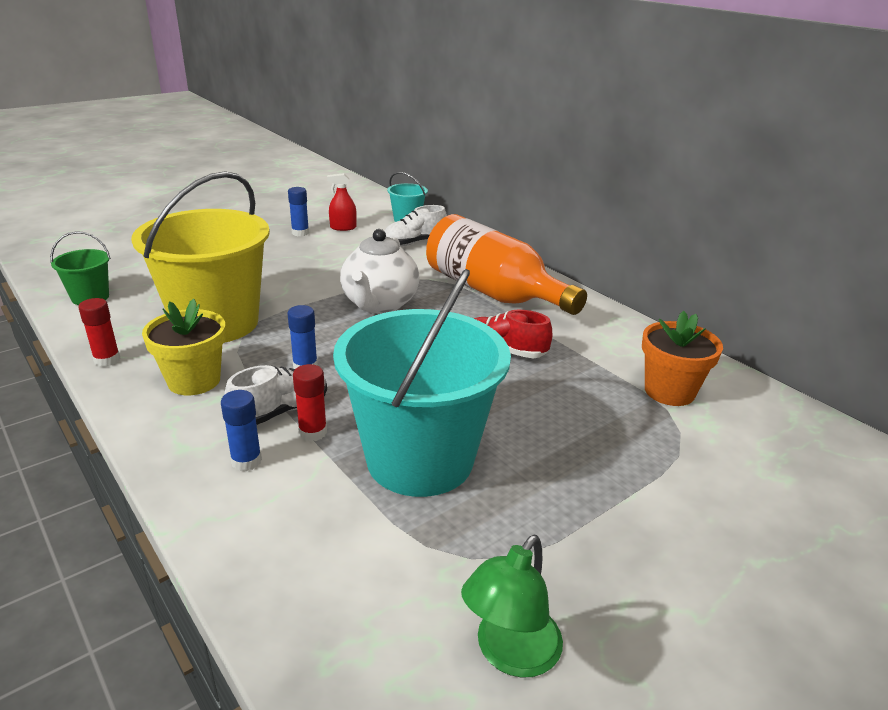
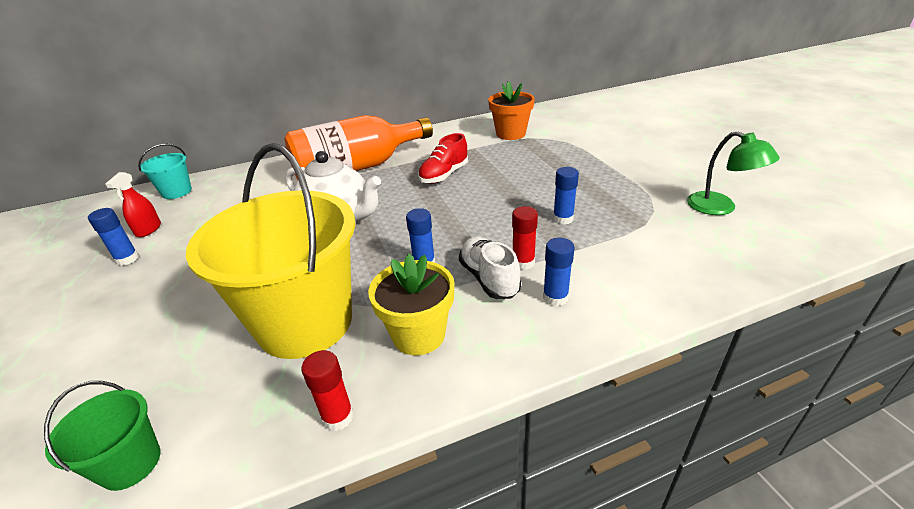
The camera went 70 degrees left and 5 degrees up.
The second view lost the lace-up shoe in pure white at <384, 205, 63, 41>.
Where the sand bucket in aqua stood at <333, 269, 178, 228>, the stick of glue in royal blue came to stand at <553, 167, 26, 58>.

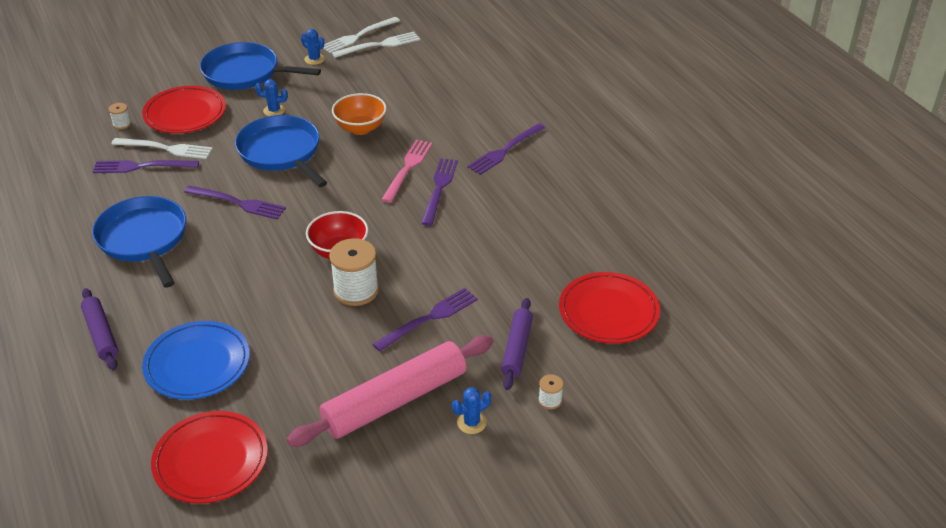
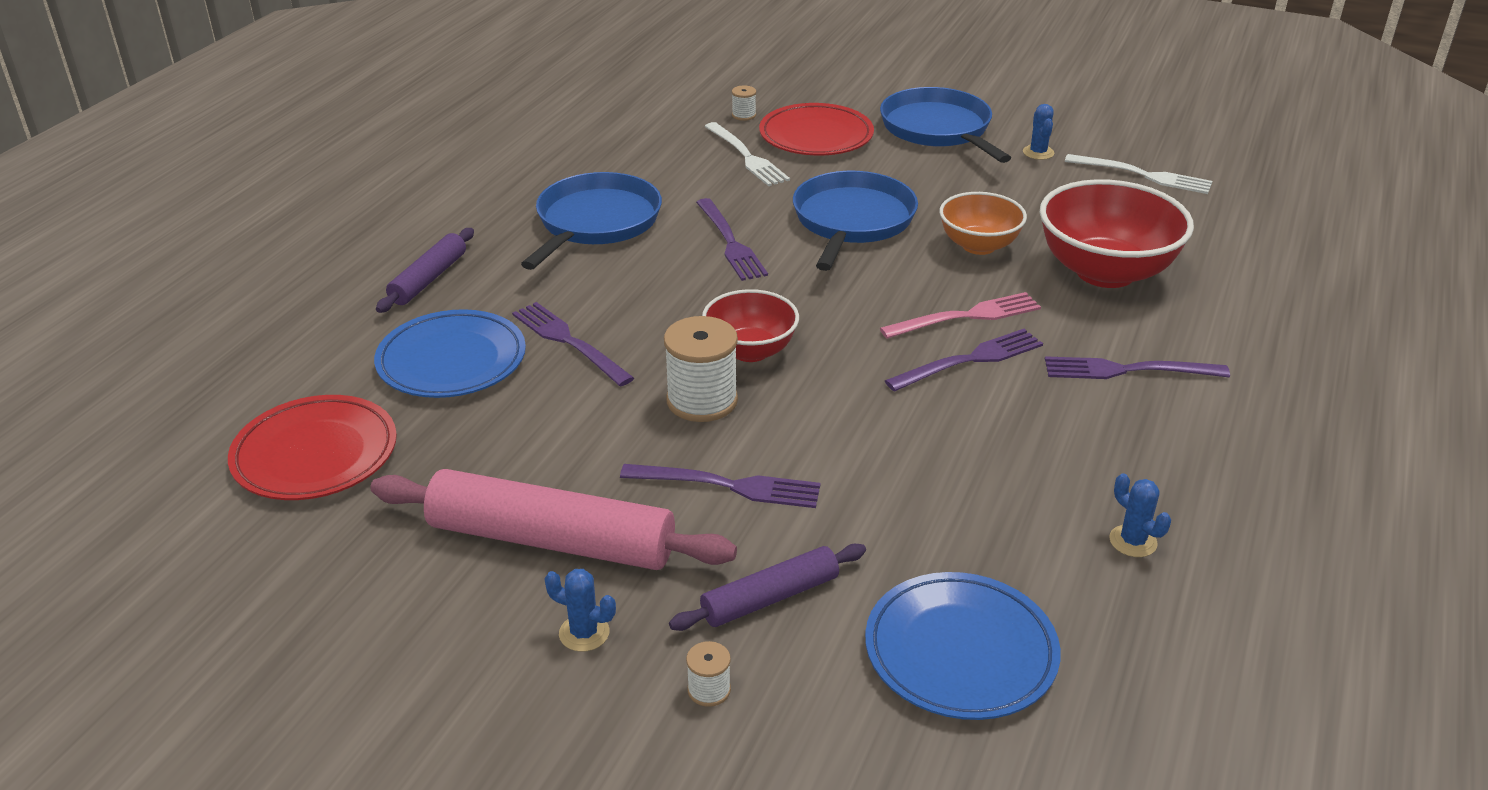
The camera went 50 degrees right and 5 degrees down.
The second view lost the dinner fork in pure white at <323, 17, 77, 36>.
The second view gained the bowl in crimson at <1040, 179, 154, 109>.
The dinner fork in violet ended up elsewhere, having gone from <93, 160, 106, 13> to <512, 302, 122, 85>.
The saguaro cactus in royal blue ended up elsewhere, having gone from <255, 79, 33, 37> to <1109, 473, 62, 84>.
What was the dinner plate in crimson at <559, 272, 101, 72> turned into the dinner plate in royal blue at <865, 572, 196, 148>.

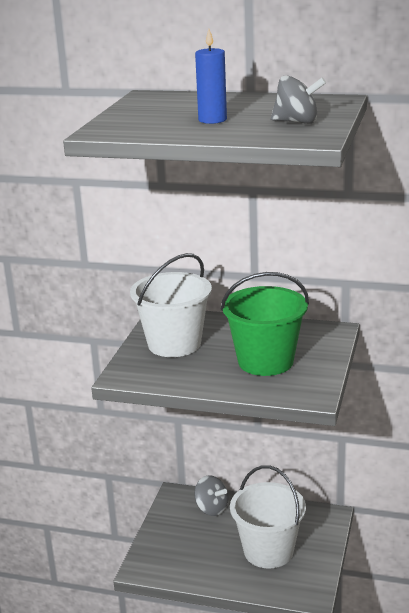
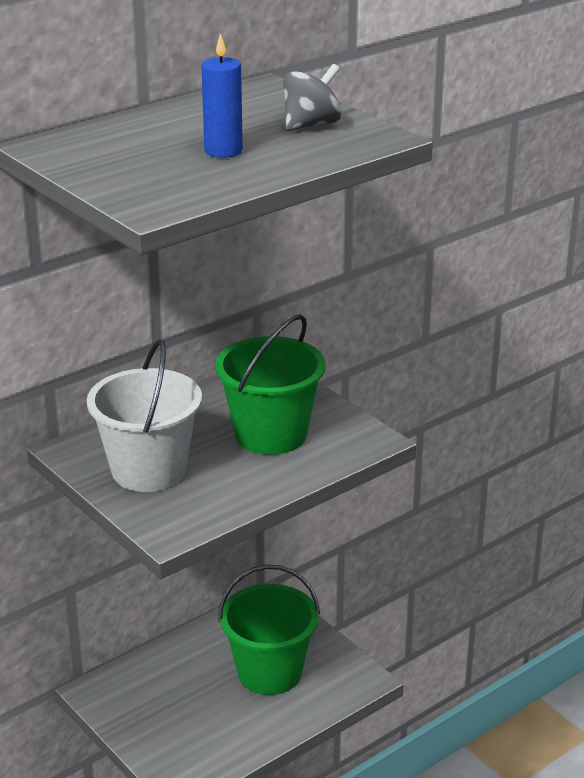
The camera went 55 degrees left and 5 degrees up.
The second view lost the whirligig in gray at <194, 475, 35, 41>.
What was the sand bucket in pure white at <230, 465, 76, 104> turned into the sand bucket in emerald at <218, 565, 102, 130>.

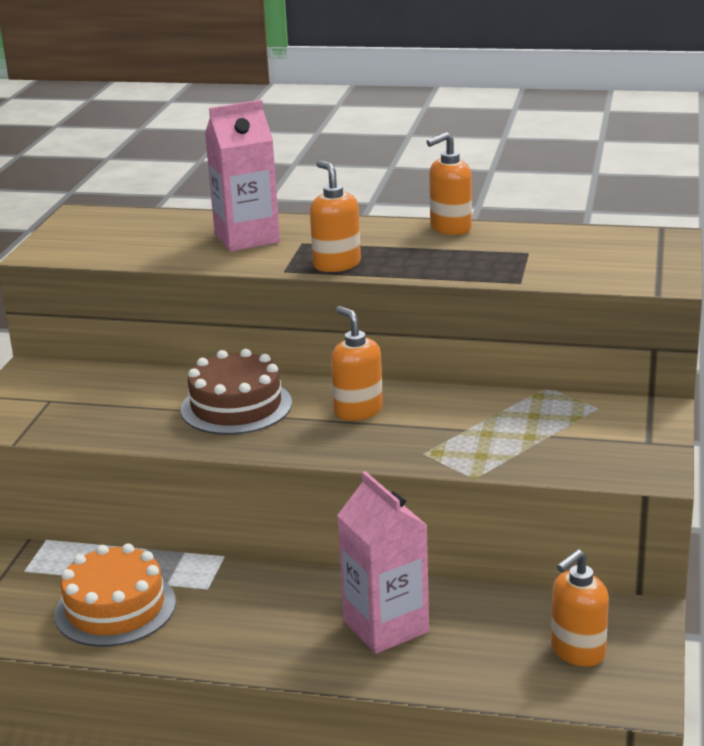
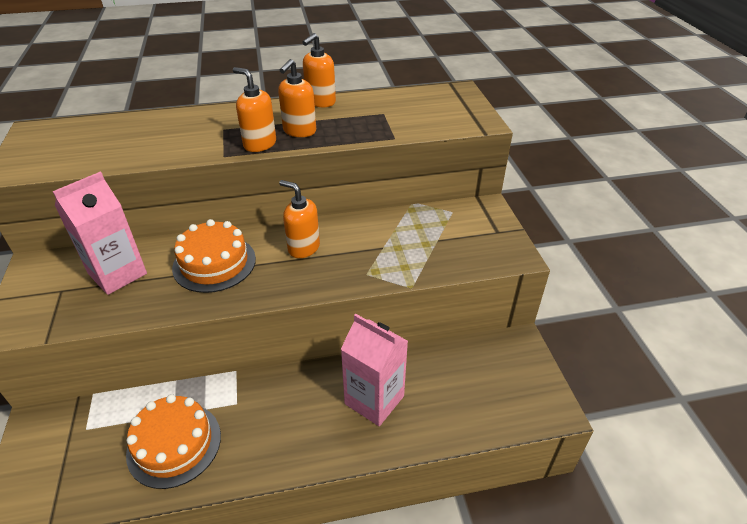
The camera went 25 degrees left and 15 degrees up.
The juice carton in rose-pink ended up elsewhere, having gone from <205, 100, 75, 152> to <53, 172, 94, 123>.
The soap pump in orange ended up elsewhere, having gone from <551, 549, 58, 118> to <278, 59, 38, 78>.
What was the layer cake in brown at <181, 349, 111, 86> turned into the layer cake in orange at <172, 219, 84, 74>.

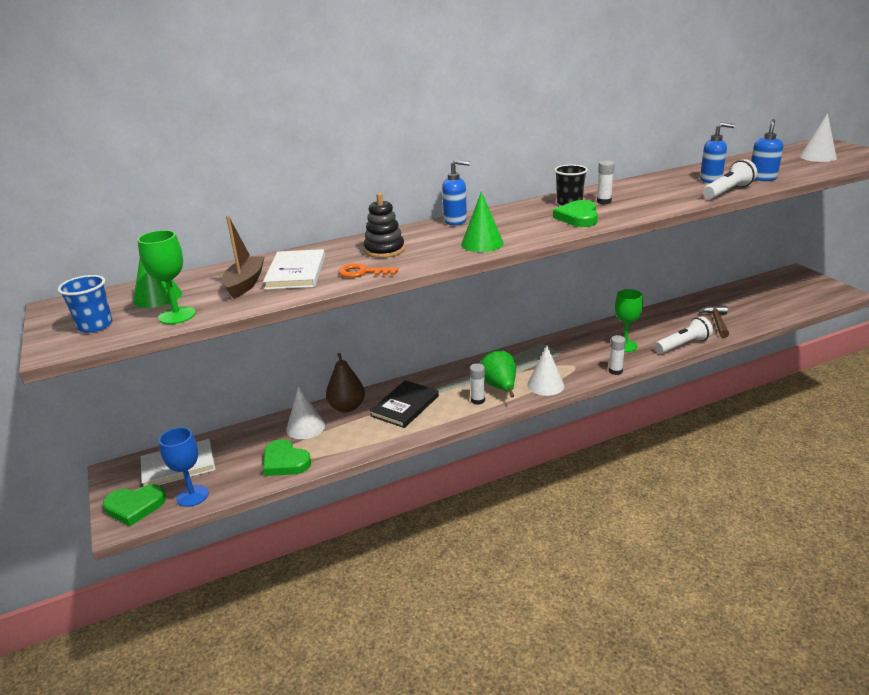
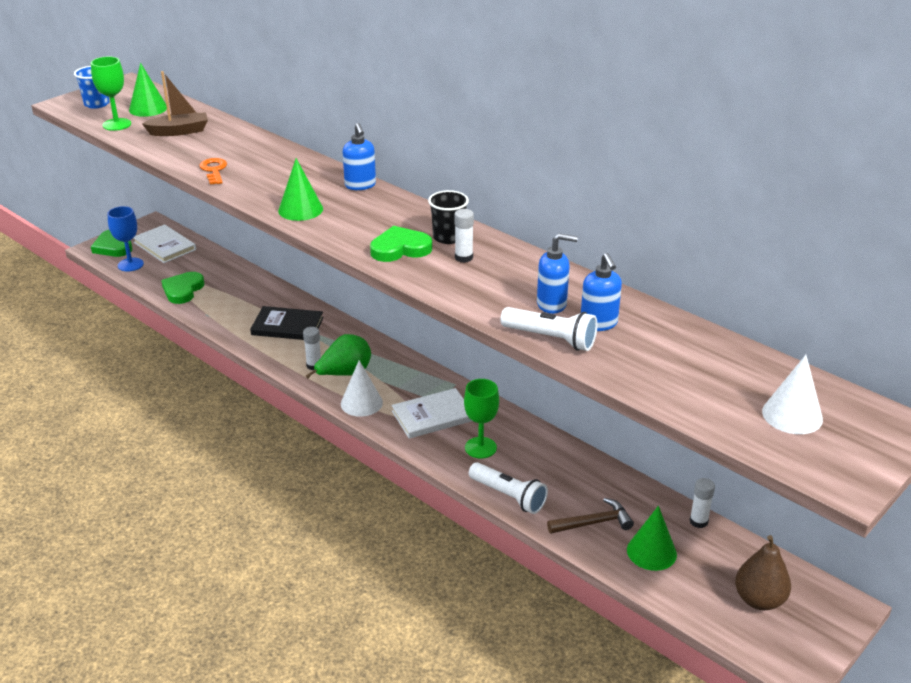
The camera went 65 degrees right and 5 degrees up.
The second view lost the solid cone in pure white at <286, 386, 39, 53>.
The second view lost the stacking rings in ebony at <364, 193, 41, 65>.
The second view gained the solid cone in emerald at <627, 506, 50, 65>.
The hardback in pure white ended up elsewhere, having gone from <263, 249, 62, 41> to <392, 388, 80, 51>.
The toy pear in brown ended up elsewhere, having gone from <326, 353, 39, 60> to <735, 535, 56, 75>.
The stick of glue in pure white ended up elsewhere, having gone from <609, 335, 17, 40> to <689, 478, 26, 50>.
The soap pump in royal blue ended up elsewhere, having gone from <751, 119, 32, 62> to <537, 233, 41, 81>.

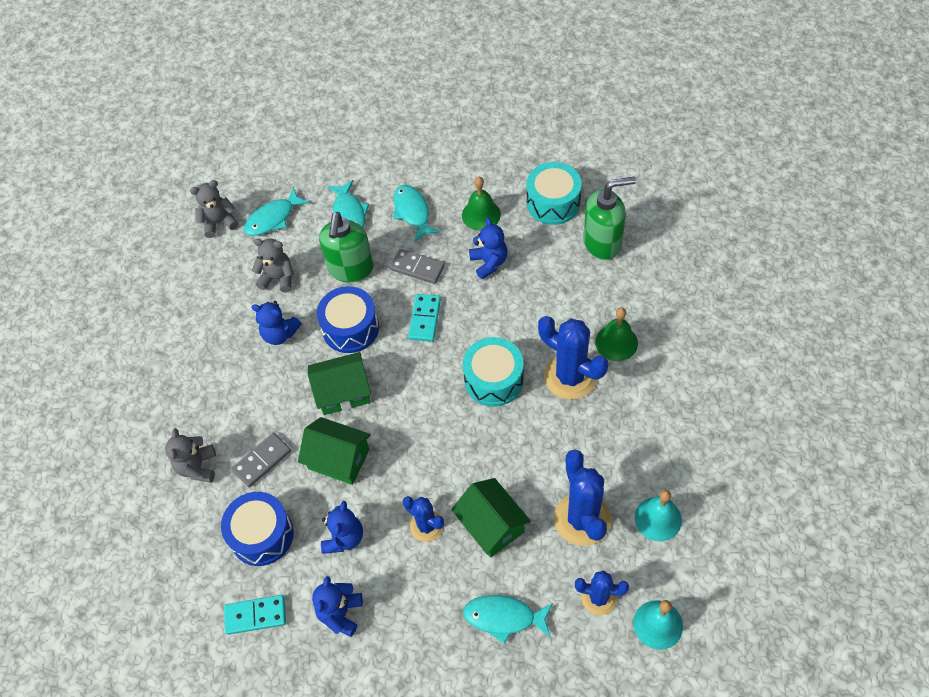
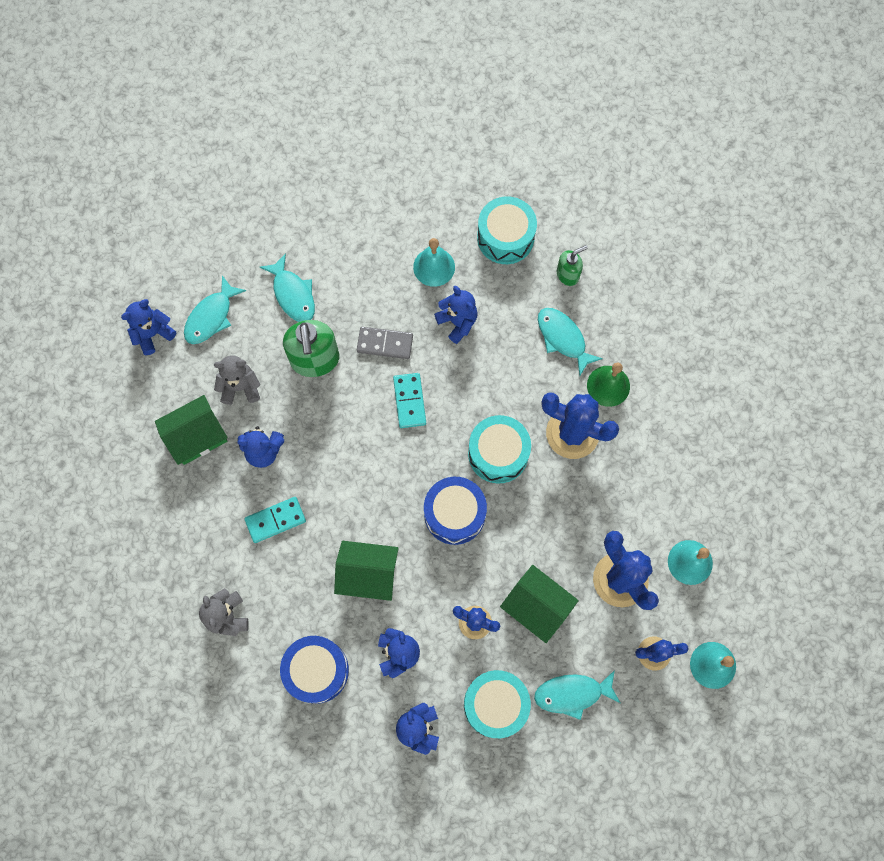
The camera went 20 degrees left and 15 degrees up.
The second view lost the domino tile in gray at <232, 433, 59, 55>.
The second view gained the snare drum in aqua at <464, 670, 67, 68>.
The domino tile in aqua ended up elsewhere, having gone from <224, 595, 62, 40> to <244, 497, 62, 46>.
The toy house in emerald ended up elsewhere, having gone from <308, 352, 63, 63> to <155, 395, 73, 70>.
The snare drum in royal blue ended up elsewhere, having gone from <317, 286, 62, 67> to <424, 477, 63, 68>.
The fish figure in aqua ended up elsewhere, having gone from <393, 185, 47, 57> to <538, 308, 65, 68>.
What was the stuffed bear in gray at <190, 180, 49, 58> turned into the stuffed bear in royal blue at <121, 299, 55, 56>.
What was the bell in emerald at <462, 177, 39, 54> turned into the bell in aqua at <413, 238, 42, 49>.
The size of the soap pump in emerald at <583, 177, 53, 83> changed by a factor of 0.55.

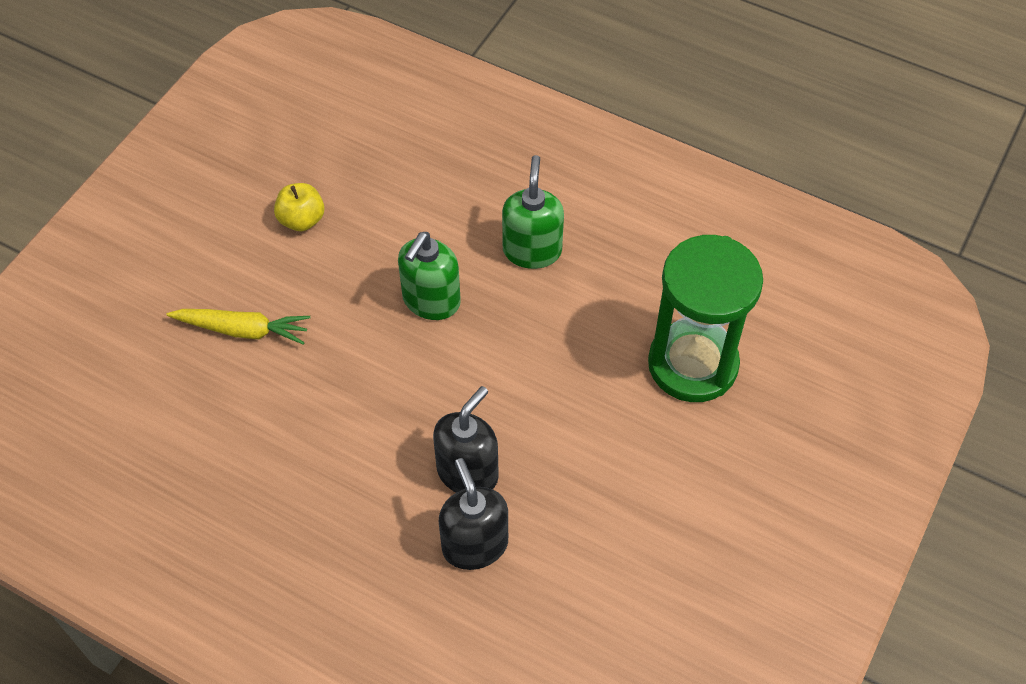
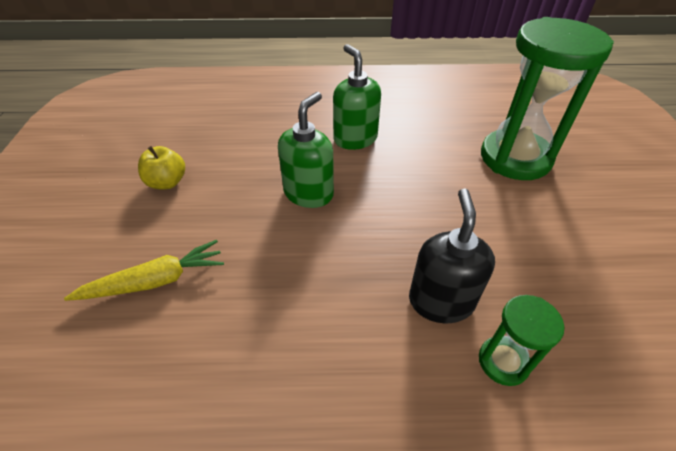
The camera went 30 degrees left and 10 degrees down.
Where the soap pump in ebony stood at <439, 458, 69, 112>, the sandglass in emerald came to stand at <479, 295, 85, 91>.
The soap pump in emerald at <398, 232, 63, 88> ended up facing another way, 150 degrees counterclockwise from before.

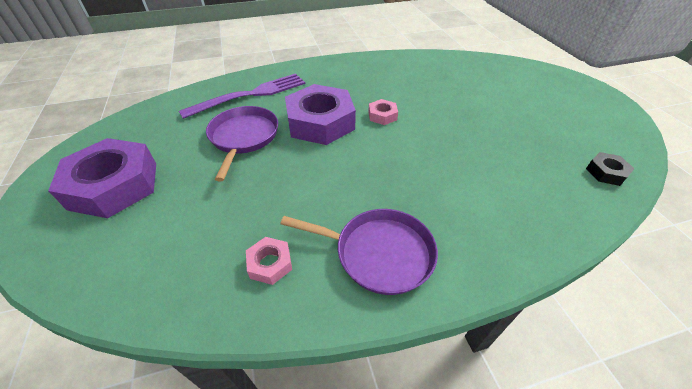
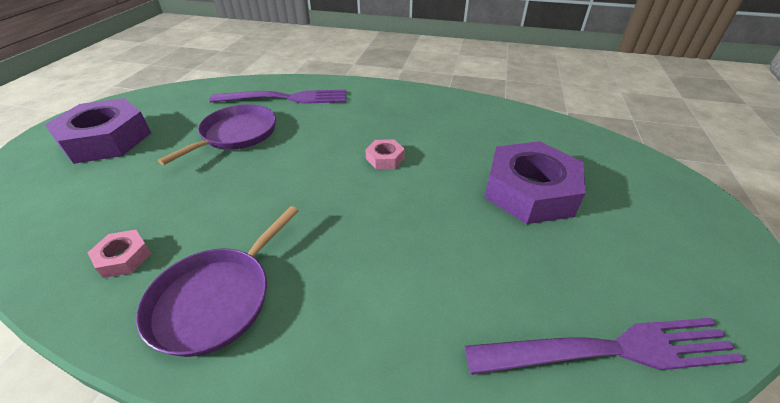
The camera went 30 degrees right and 5 degrees down.
The nut in violet ended up elsewhere, having gone from <285, 84, 71, 61> to <485, 141, 100, 83>.
Where the nut in ebony stood at <586, 152, 49, 34>, the dinner fork in violet came to stand at <465, 318, 280, 57>.
The skillet in violet at <280, 209, 158, 86> ended up facing another way, 75 degrees clockwise from before.

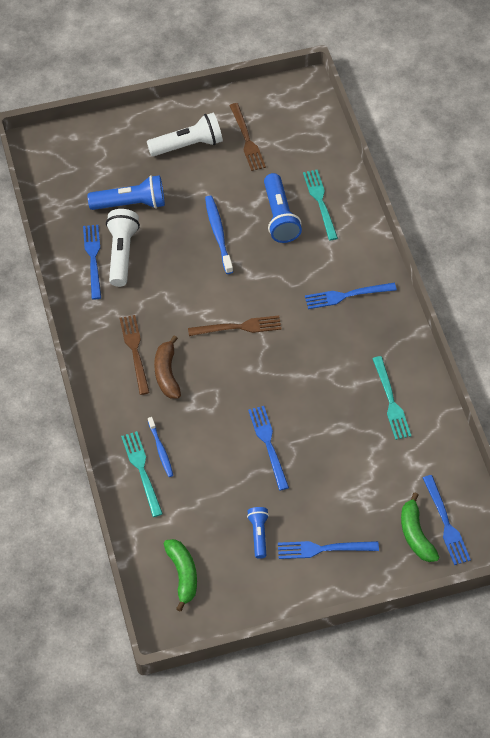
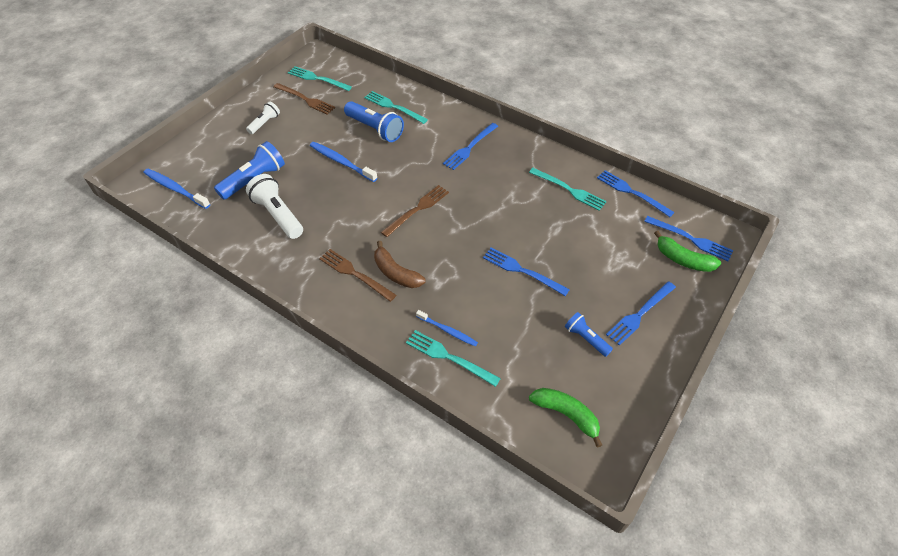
The camera went 40 degrees left and 5 degrees down.
The second view gained the tooth brush in royal blue at <144, 169, 66, 40>.
The second view gained the dinner fork in aqua at <288, 66, 64, 25>.
The dinner fork in royal blue ended up elsewhere, having gone from <83, 225, 18, 74> to <597, 170, 78, 47>.
The size of the torch in pure white at <147, 113, 76, 43> changed by a factor of 0.58.

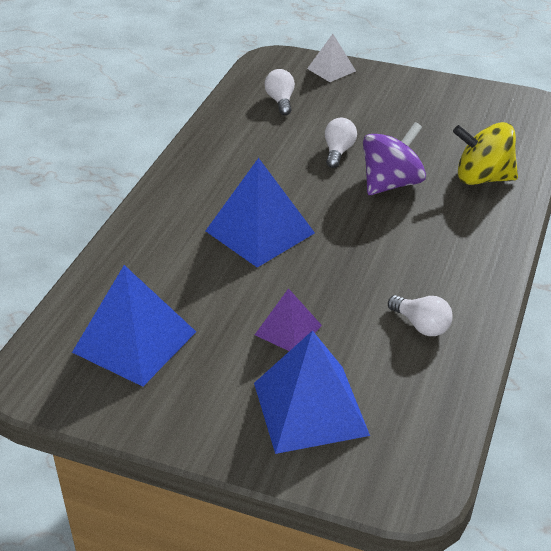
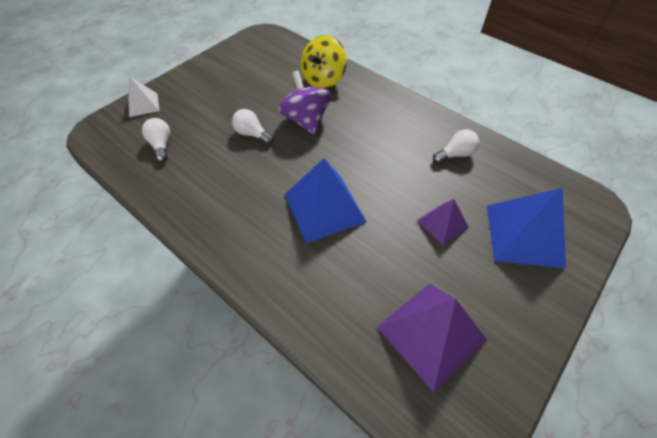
The camera went 70 degrees left and 15 degrees up.
What was the pyramid shape in royal blue at <72, 265, 124, 122> turned into the pyramid shape in violet at <377, 284, 110, 108>.
The lightbulb in pure white at <264, 69, 31, 46> ended up facing another way, 60 degrees clockwise from before.

